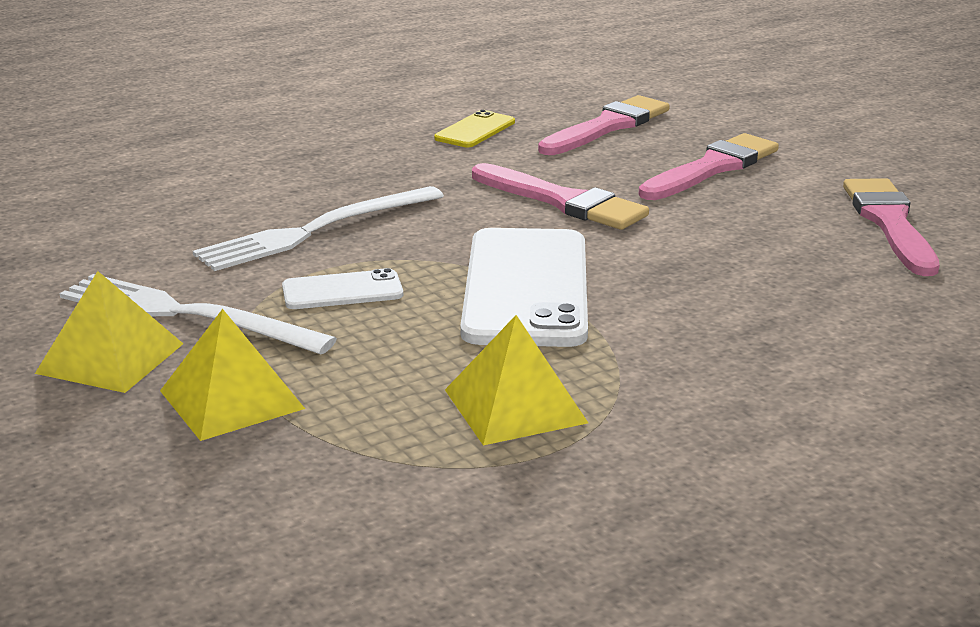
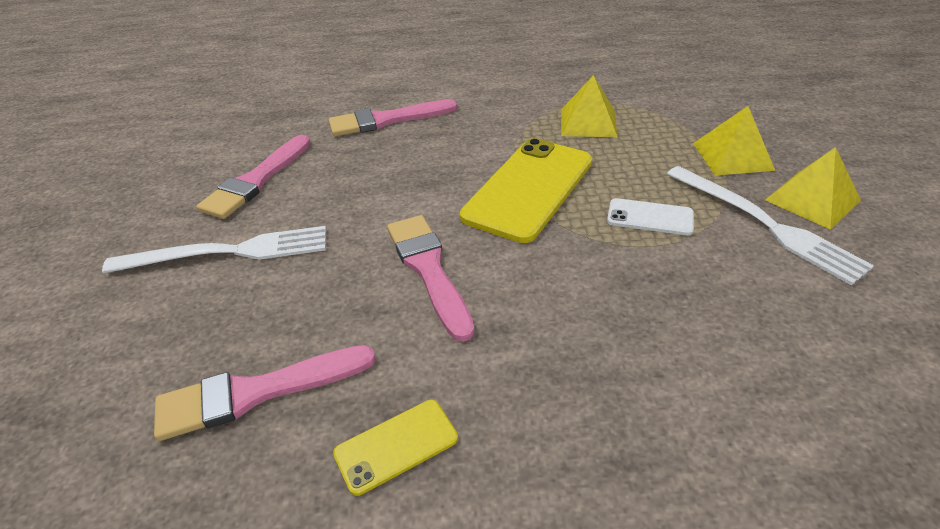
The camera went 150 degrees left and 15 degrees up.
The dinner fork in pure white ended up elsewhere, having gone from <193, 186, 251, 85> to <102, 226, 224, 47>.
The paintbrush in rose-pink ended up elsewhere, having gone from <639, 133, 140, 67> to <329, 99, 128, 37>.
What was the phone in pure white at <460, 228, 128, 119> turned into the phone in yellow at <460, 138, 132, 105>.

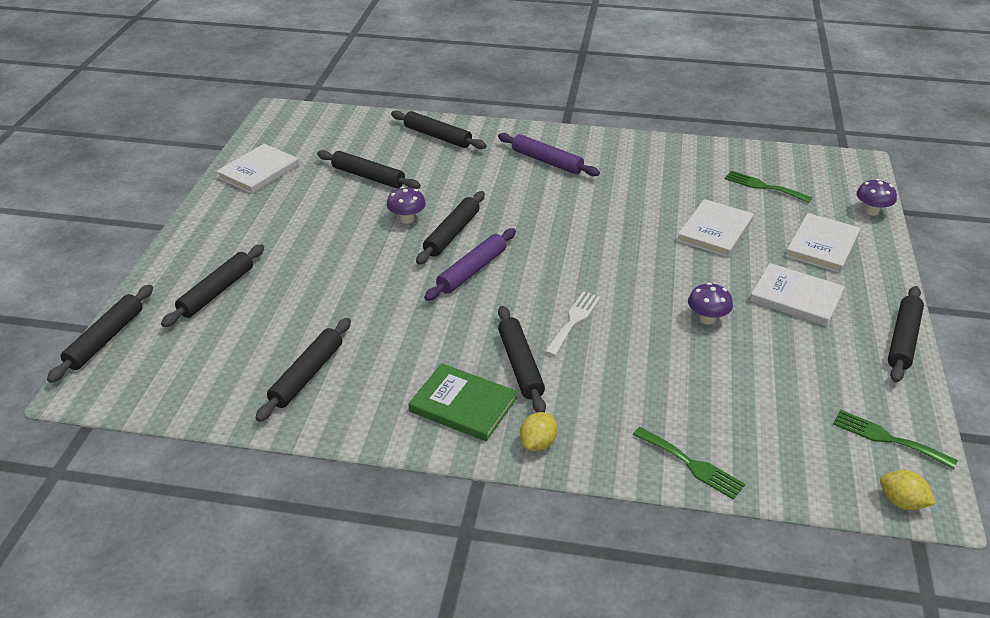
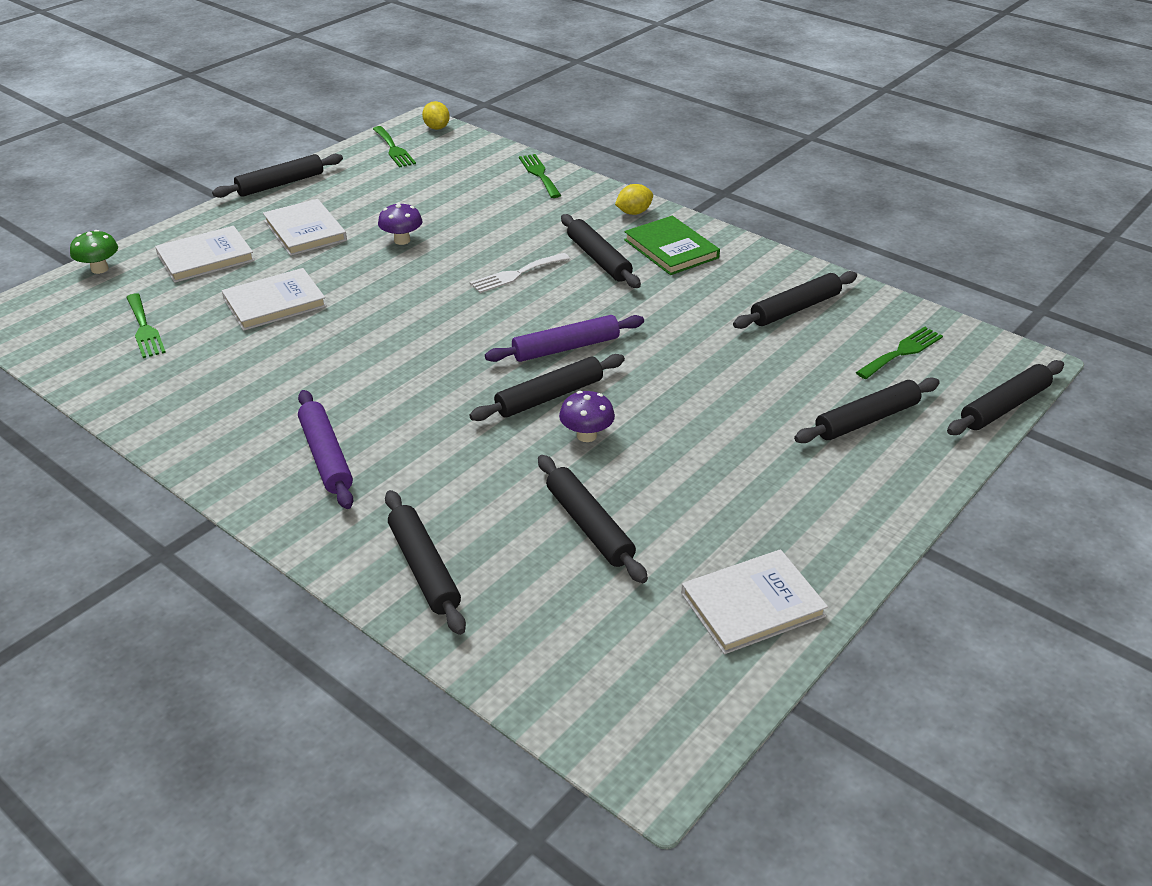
The camera went 150 degrees left and 0 degrees up.
The second view gained the dinner fork in emerald at <856, 327, 87, 52>.
What was the toadstool in violet at <856, 179, 41, 37> turned into the toadstool in emerald at <70, 230, 48, 44>.
The pastry roller in ebony at <498, 306, 48, 106> ended up facing another way, 45 degrees counterclockwise from before.

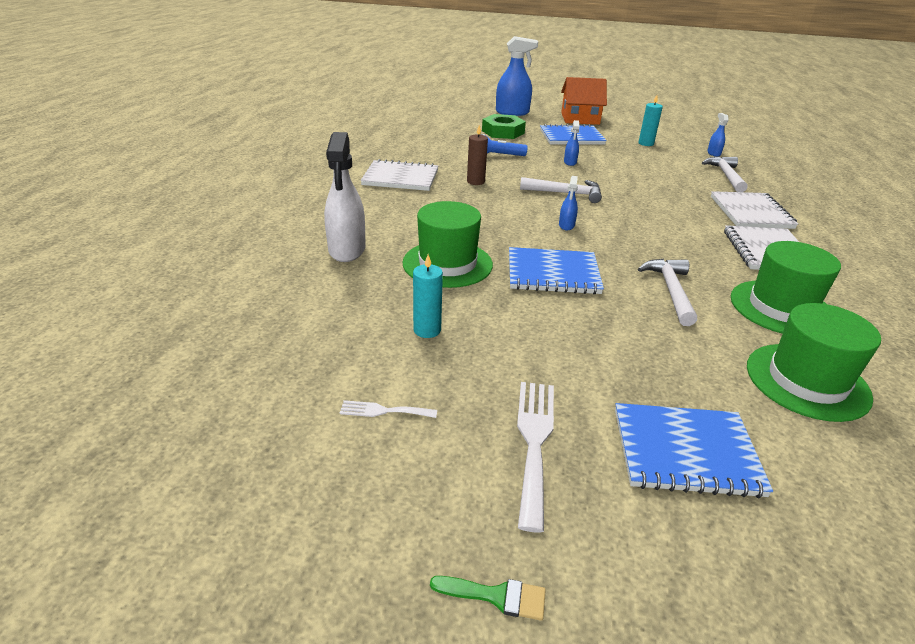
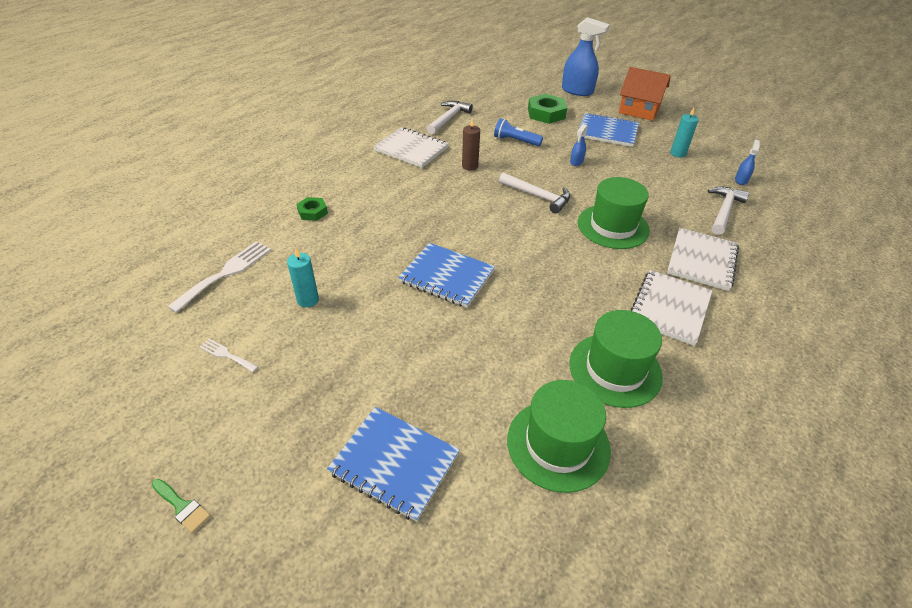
The camera went 25 degrees right and 10 degrees up.
The second view lost the sprayer in royal blue at <559, 176, 19, 55>.
The tall hat in emerald ended up elsewhere, having gone from <402, 201, 91, 87> to <578, 177, 72, 72>.
The dinner fork in pure white ended up elsewhere, having gone from <517, 382, 37, 150> to <167, 241, 104, 72>.
The claw hammer in pure white ended up elsewhere, having gone from <638, 259, 59, 67> to <427, 101, 46, 34>.
Where the sprayer in pure white stood at <324, 132, 42, 130>, the nut in emerald came to stand at <296, 197, 32, 24>.

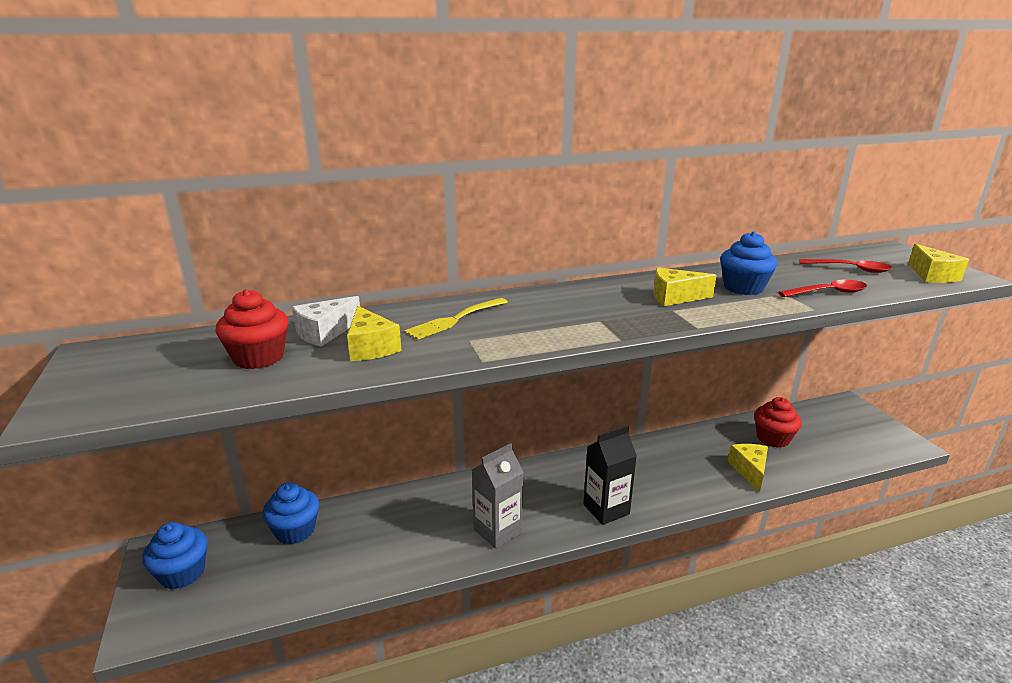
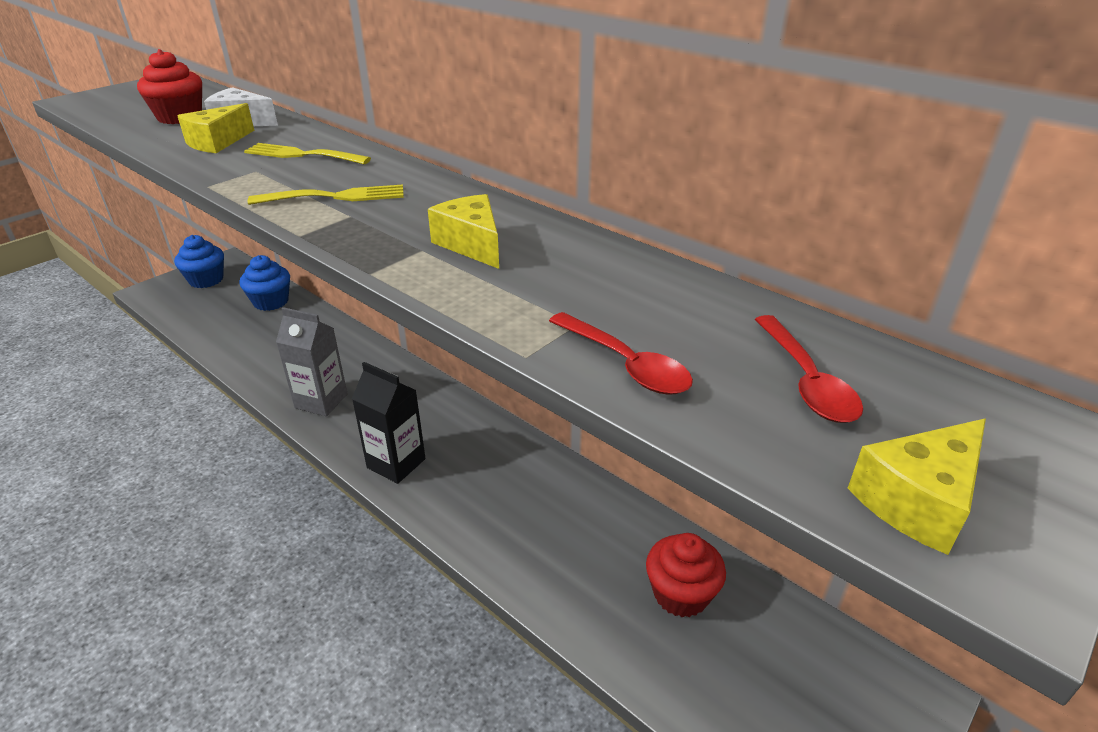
The camera went 60 degrees right and 10 degrees up.
The second view lost the muffin in royal blue at <720, 231, 57, 64>.
The second view lost the cheese wedge in yellow at <728, 444, 40, 48>.
The second view gained the dinner fork in yellow at <248, 184, 156, 21>.

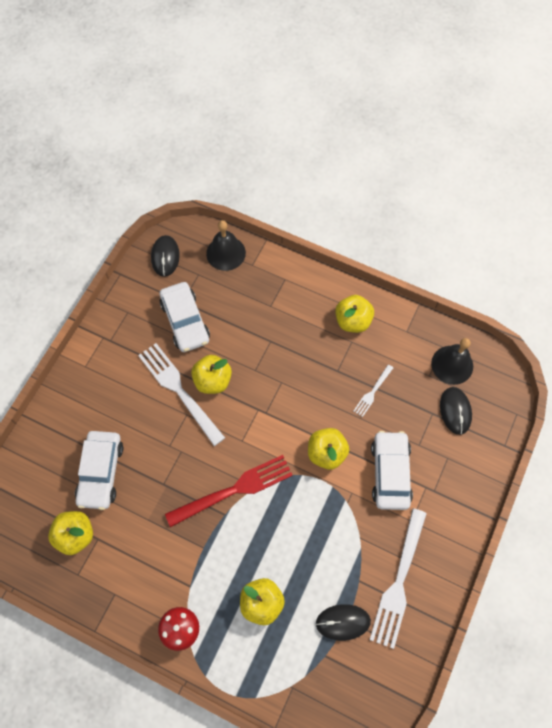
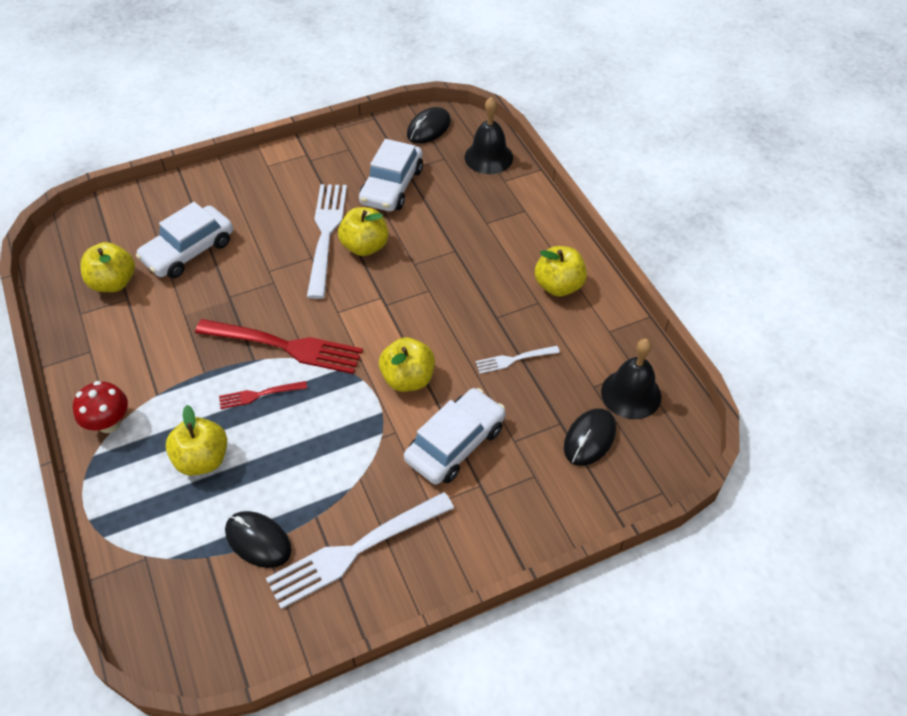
The camera went 40 degrees right and 15 degrees down.
The second view gained the dinner fork in crimson at <219, 381, 88, 28>.

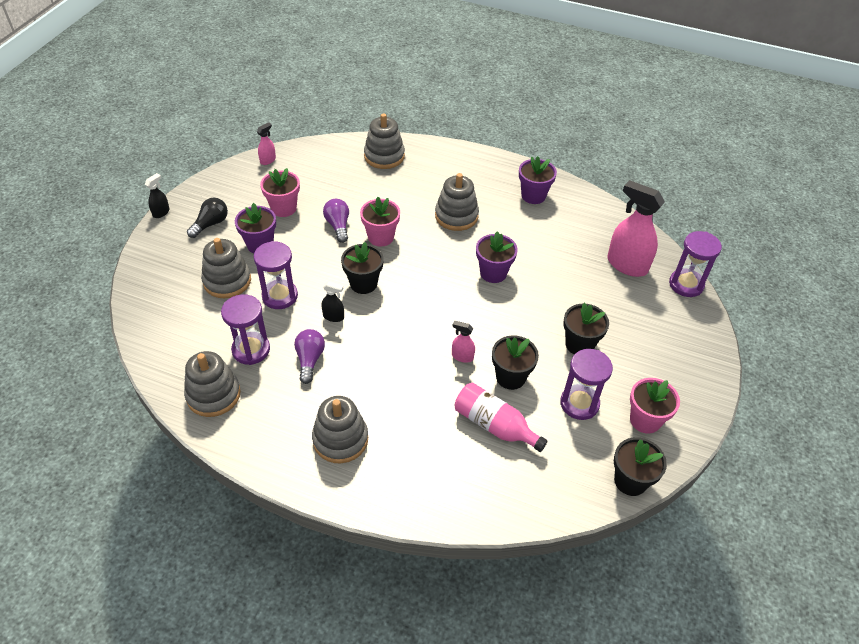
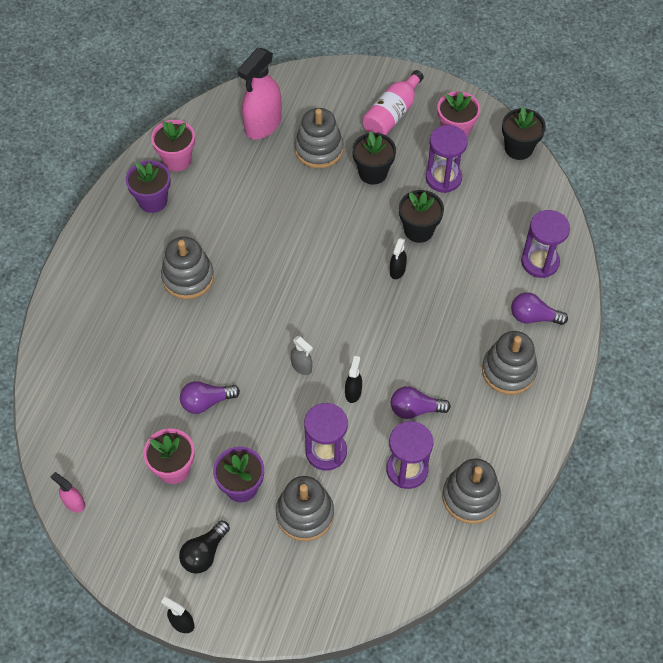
The camera went 90 degrees left and 10 degrees up.
The second view lost the potted plant in violet at <476, 231, 42, 52>.
The second view gained the lightbulb in violet at <511, 292, 57, 33>.
The potted plant in rose-pink ended up elsewhere, having gone from <360, 197, 40, 50> to <151, 120, 44, 51>.
The stacking rings in gray ended up elsewhere, having gone from <364, 113, 41, 56> to <295, 108, 49, 61>.
The bottle in rose-pink ended up elsewhere, having gone from <454, 383, 94, 69> to <362, 70, 62, 65>.
The sandglass in violet ended up elsewhere, having gone from <669, 231, 53, 66> to <521, 210, 49, 68>.
Where the potted plant in ebony stood at <341, 242, 43, 52>, the sprayer in gray came to stand at <291, 336, 22, 39>.
What was the sprayer in rose-pink at <452, 321, 23, 42> turned into the sprayer in ebony at <390, 238, 17, 41>.
The lightbulb in ebony at <187, 198, 41, 40> ended up facing another way, 90 degrees counterclockwise from before.

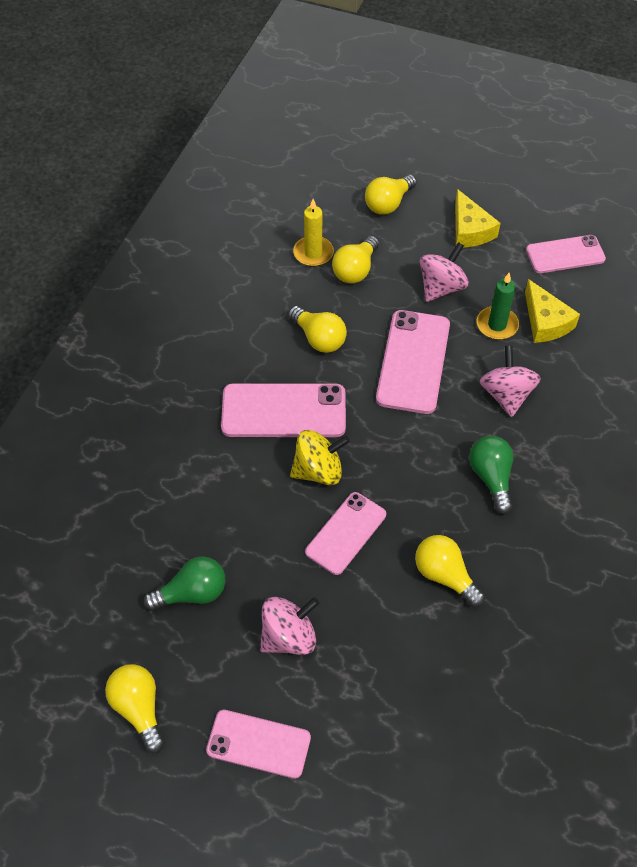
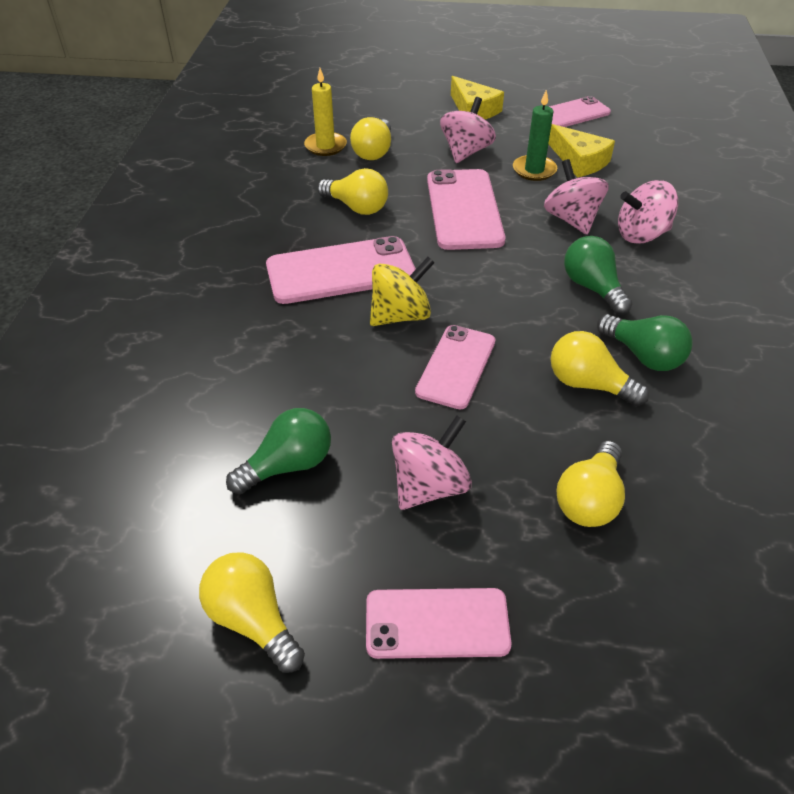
The camera went 15 degrees left and 10 degrees down.
The second view gained the lightbulb in emerald at <597, 314, 96, 57>.
The second view gained the whirligig in rose-pink at <618, 180, 60, 64>.
The lightbulb in yellow ended up elsewhere, having gone from <365, 174, 52, 41> to <557, 441, 68, 86>.

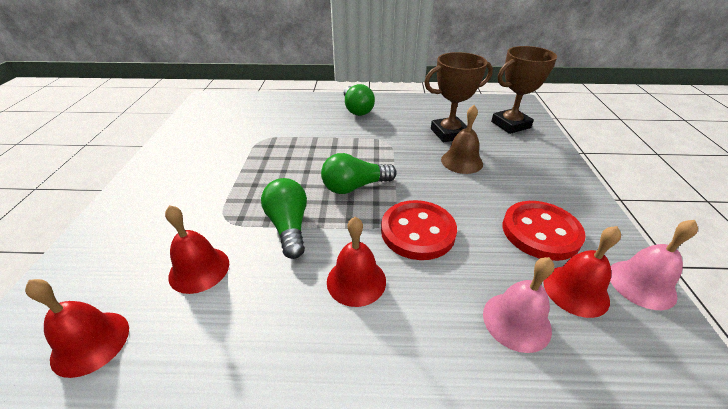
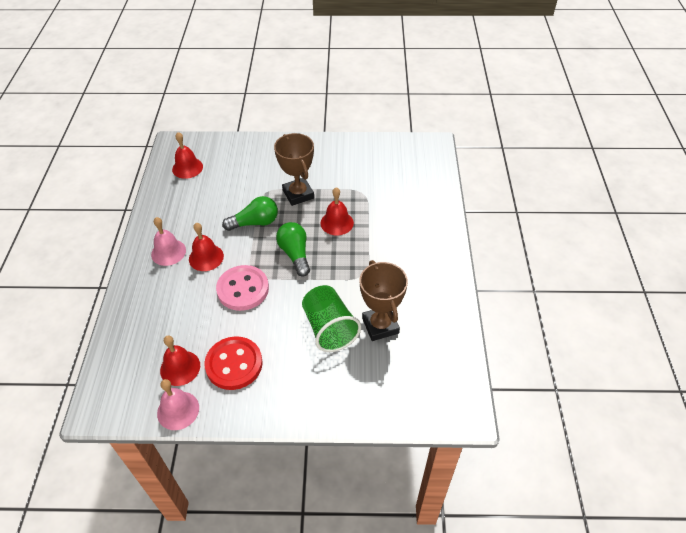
The camera went 90 degrees right and 10 degrees up.
The second view lost the lightbulb in emerald at <344, 84, 31, 32>.
The bell in crimson ended up elsewhere, having gone from <165, 205, 64, 89> to <321, 187, 33, 49>.
The bell in rose-pink ended up elsewhere, having gone from <483, 257, 71, 96> to <151, 217, 35, 49>.
The trophy in brown ended up elsewhere, having gone from <491, 46, 66, 88> to <274, 133, 40, 73>.
Where the bell in brown stood at <441, 105, 42, 69>, the cup in emerald came to stand at <302, 285, 59, 67>.
What was the sewing button in crimson at <381, 200, 76, 60> turned into the sewing button in rose-pink at <216, 265, 53, 46>.

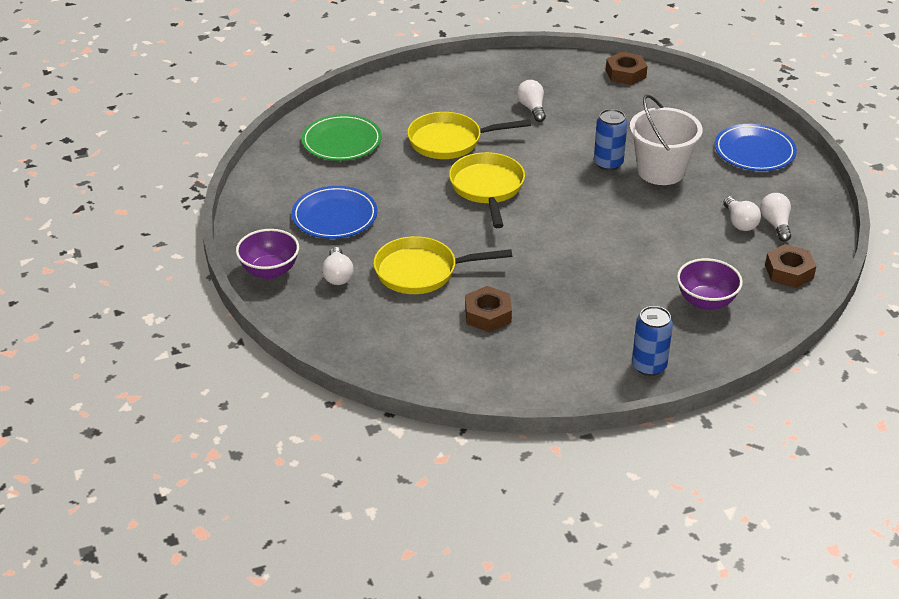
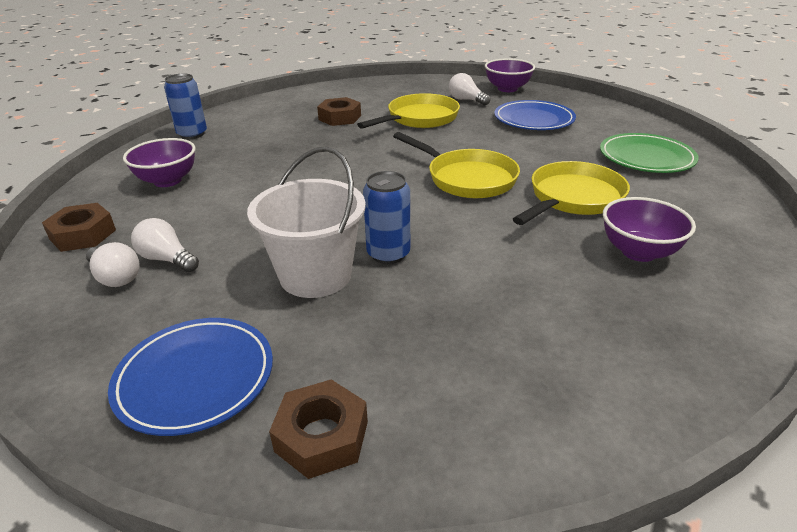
The camera went 140 degrees right and 5 degrees down.
The second view lost the lightbulb in pure white at <517, 80, 29, 42>.
The second view gained the bowl in violet at <603, 197, 93, 65>.
The nut in brown ended up elsewhere, having gone from <606, 52, 41, 33> to <269, 379, 99, 100>.

